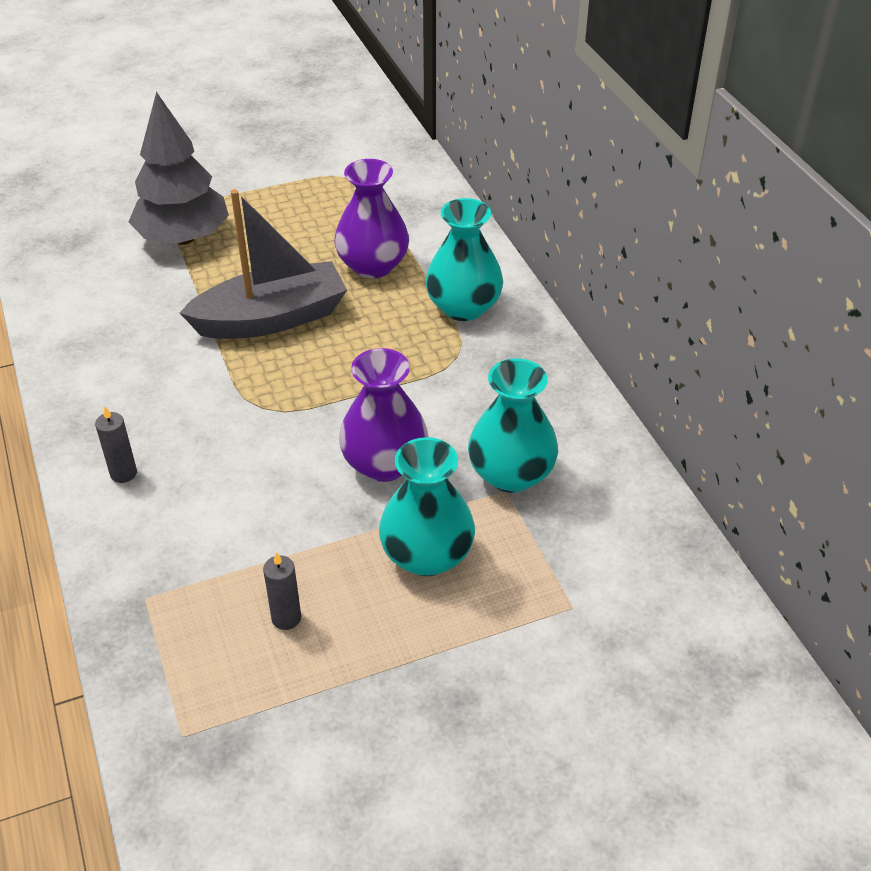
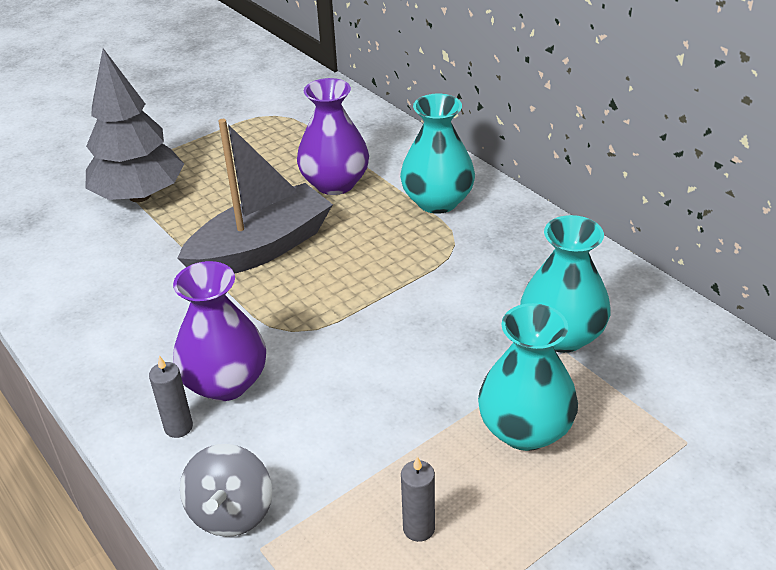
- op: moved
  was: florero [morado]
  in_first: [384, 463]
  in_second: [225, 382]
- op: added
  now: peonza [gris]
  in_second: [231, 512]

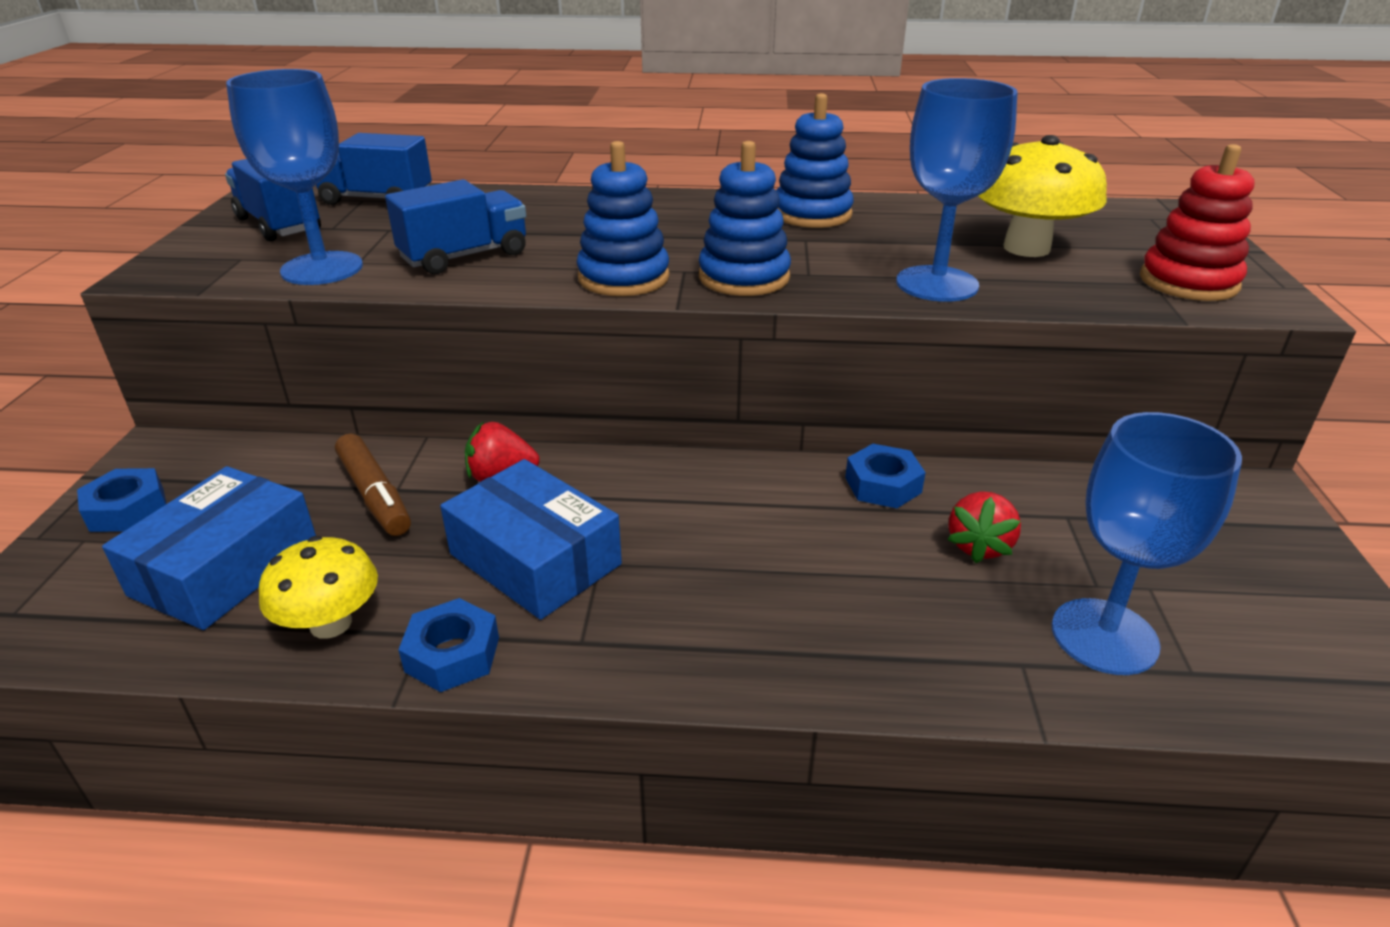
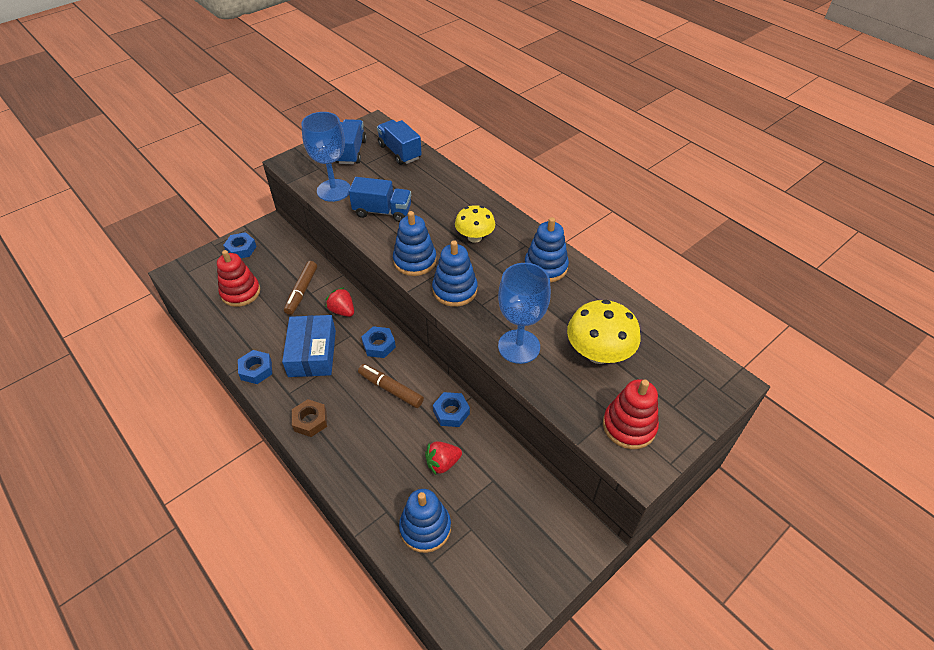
- op: replaced
  was: copa [azul]
  now: juguete apilable [azul]
  in_first: [1104, 636]
  in_second: [425, 528]
- op: replaced
  was: caja [azul]
  now: juguete apilable [rojo]
  in_first: [225, 568]
  in_second: [240, 292]
- op: moved
  was: seta [amarillo]
  in_first: [331, 624]
  in_second: [474, 237]
- op: added
  now: tuerca [azul]
  in_second: [379, 345]
- op: added
  now: rotulador [marrón]
  in_second: [391, 389]
- op: added
  now: tuerca [marrón]
  in_second: [310, 421]

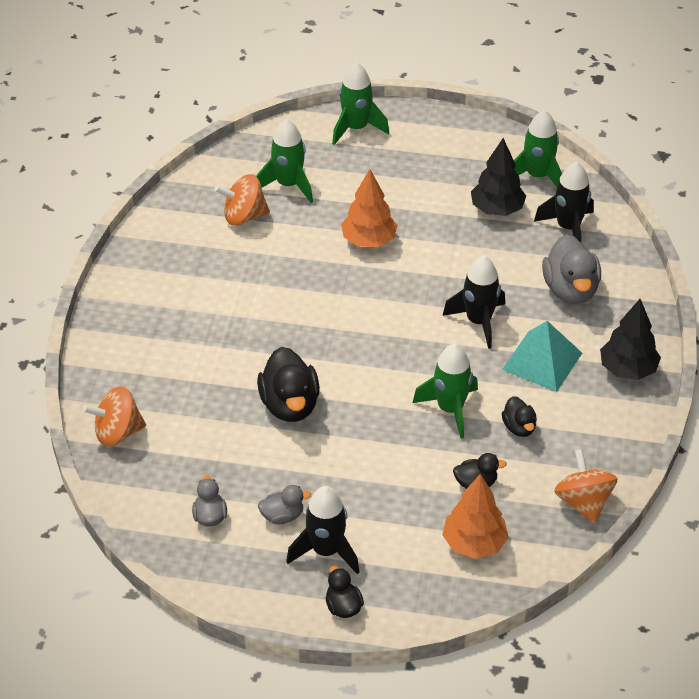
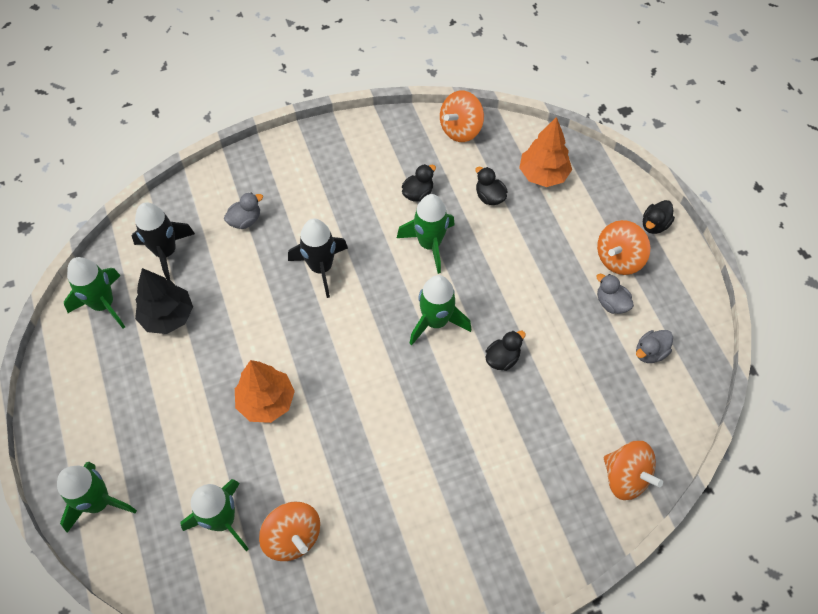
- op: resized
  was: pato [gris]
  in_first: [570, 290]
  in_second: [245, 220]
  ratio: 0.54
- op: removed
  was: árbol [negro]
  in_first: [627, 369]
- op: removed
  was: pirámide [turquesa]
  in_first: [542, 361]
- op: resized
  was: pato [negro]
  in_first: [290, 405]
  in_second: [502, 358]
  ratio: 0.54
- op: replaced
  was: cohete [negro]
  now: peonza [naranja]
  in_first: [326, 551]
  in_second: [619, 259]
- op: added
  now: cohete [verde]
  in_second: [436, 321]

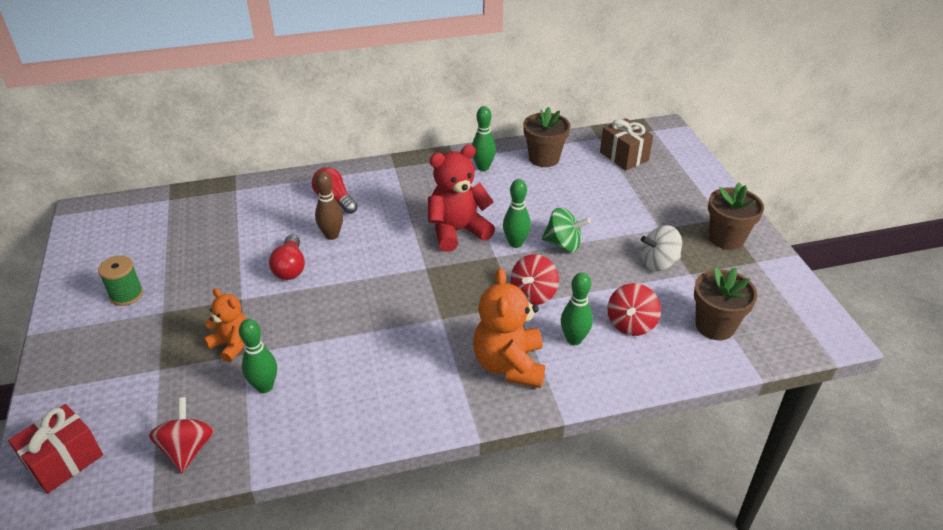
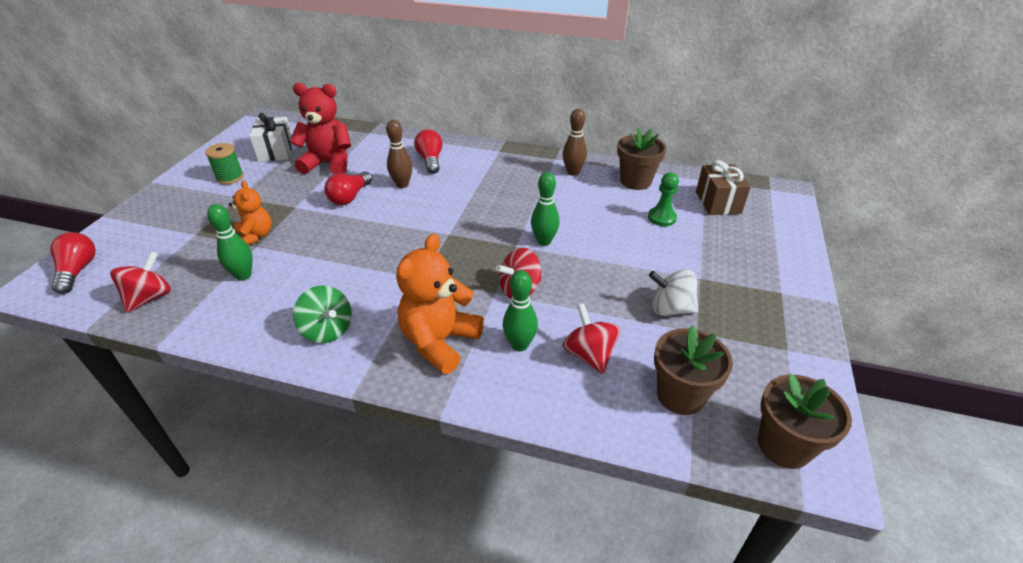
- op: recoloured
  was: bolo [verde]
  now: bolo [marrón]
  in_first: [483, 167]
  in_second: [573, 172]
- op: moved
  was: osito [rojo]
  in_first: [457, 231]
  in_second: [329, 164]
- op: moved
  was: maceta [marrón]
  in_first: [726, 238]
  in_second: [784, 446]
- op: moved
  was: peonza [verde]
  in_first: [563, 244]
  in_second: [327, 330]
- op: turned
  was: peonza [rojo]
  in_first: [631, 324]
  in_second: [589, 355]
  clockwise: 105
- op: replaced
  was: regalo [rojo]
  now: bombilla [rojo]
  in_first: [64, 461]
  in_second: [78, 271]
- op: added
  now: regalo [blanco]
  in_second: [276, 151]
- op: added
  now: peón [verde]
  in_second: [661, 218]

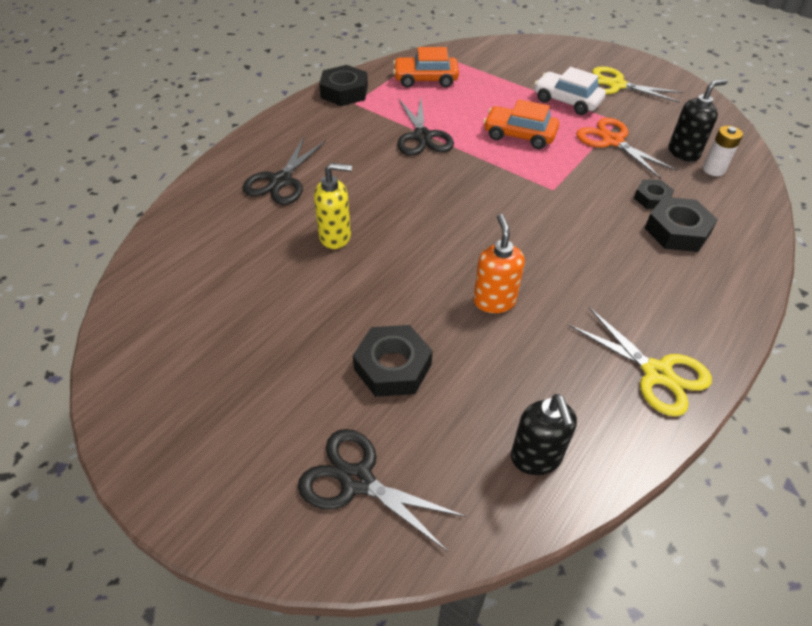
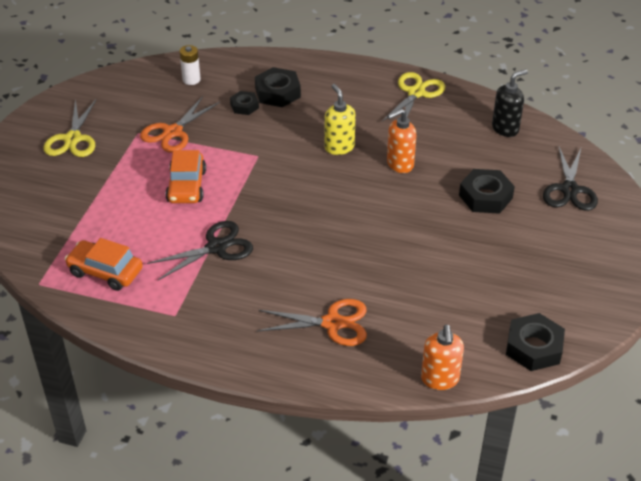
- op: turned
  was: coche [naranja]
  in_first: [425, 79]
  in_second: [105, 272]
  clockwise: 135
- op: moved
  was: tuerca [negro]
  in_first: [344, 92]
  in_second: [534, 347]
- op: removed
  was: coche [blanco]
  in_first: [567, 101]
- op: removed
  was: dispensador de jabón [negro]
  in_first: [683, 153]
- op: recoloured
  was: tijeras [negro]
  now: tijeras [naranja]
  in_first: [281, 181]
  in_second: [332, 323]
- op: moved
  was: dispensador de jabón [amarillo]
  in_first: [335, 237]
  in_second: [339, 147]
- op: added
  now: dispensador de jabón [naranja]
  in_second: [440, 379]

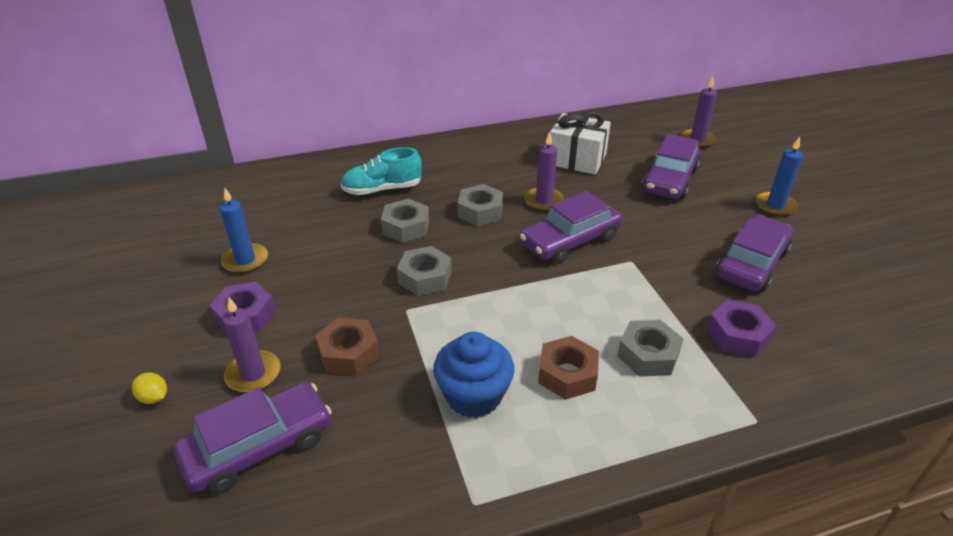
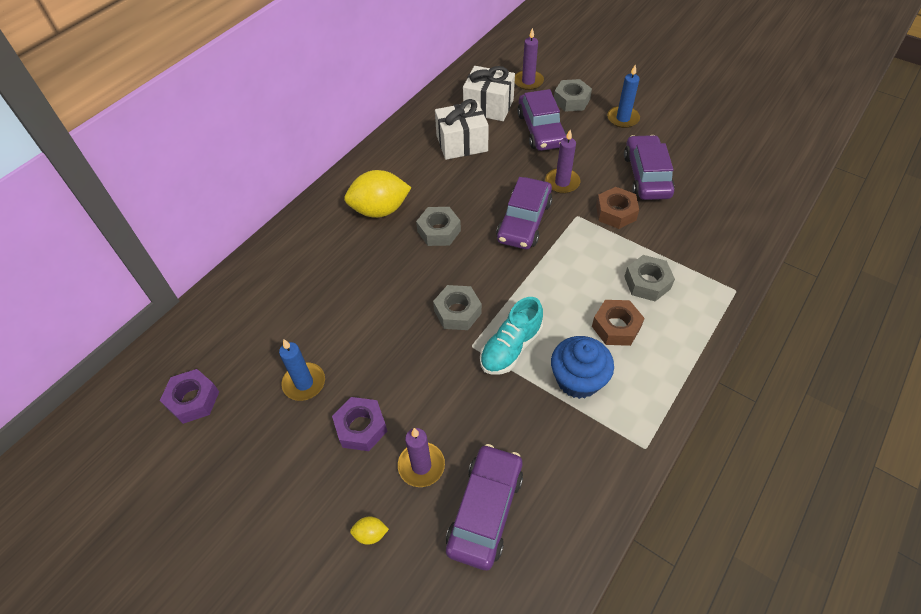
- op: moved
  was: vela [morado]
  in_first: [544, 201]
  in_second: [562, 182]
- op: moved
  was: zapato [turquesa]
  in_first: [382, 189]
  in_second: [511, 347]
- op: moved
  was: tuerca [gris]
  in_first: [406, 227]
  in_second: [571, 100]
- op: moved
  was: tuerca [morado]
  in_first: [737, 335]
  in_second: [193, 400]
- op: moved
  was: tuerca [marrón]
  in_first: [348, 353]
  in_second: [615, 212]
- op: added
  now: regalo [blanco]
  in_second: [488, 106]
- op: added
  now: limón [amarillo]
  in_second: [380, 210]

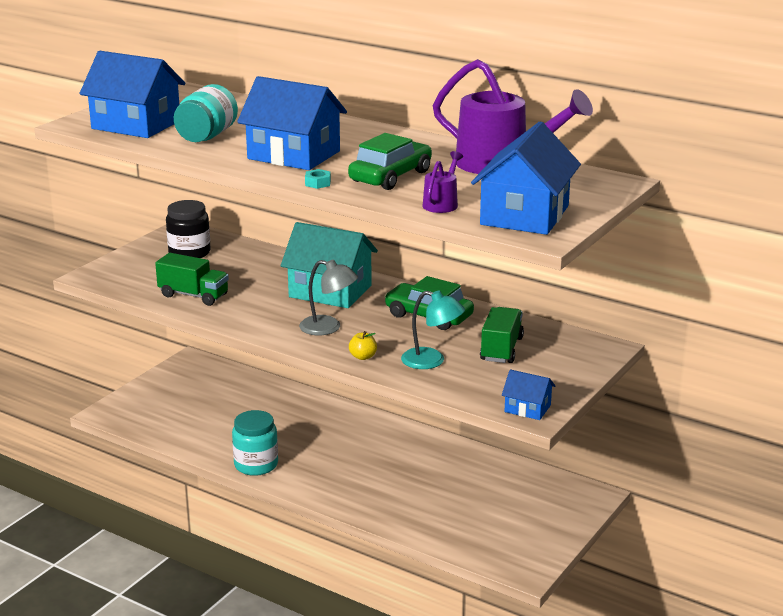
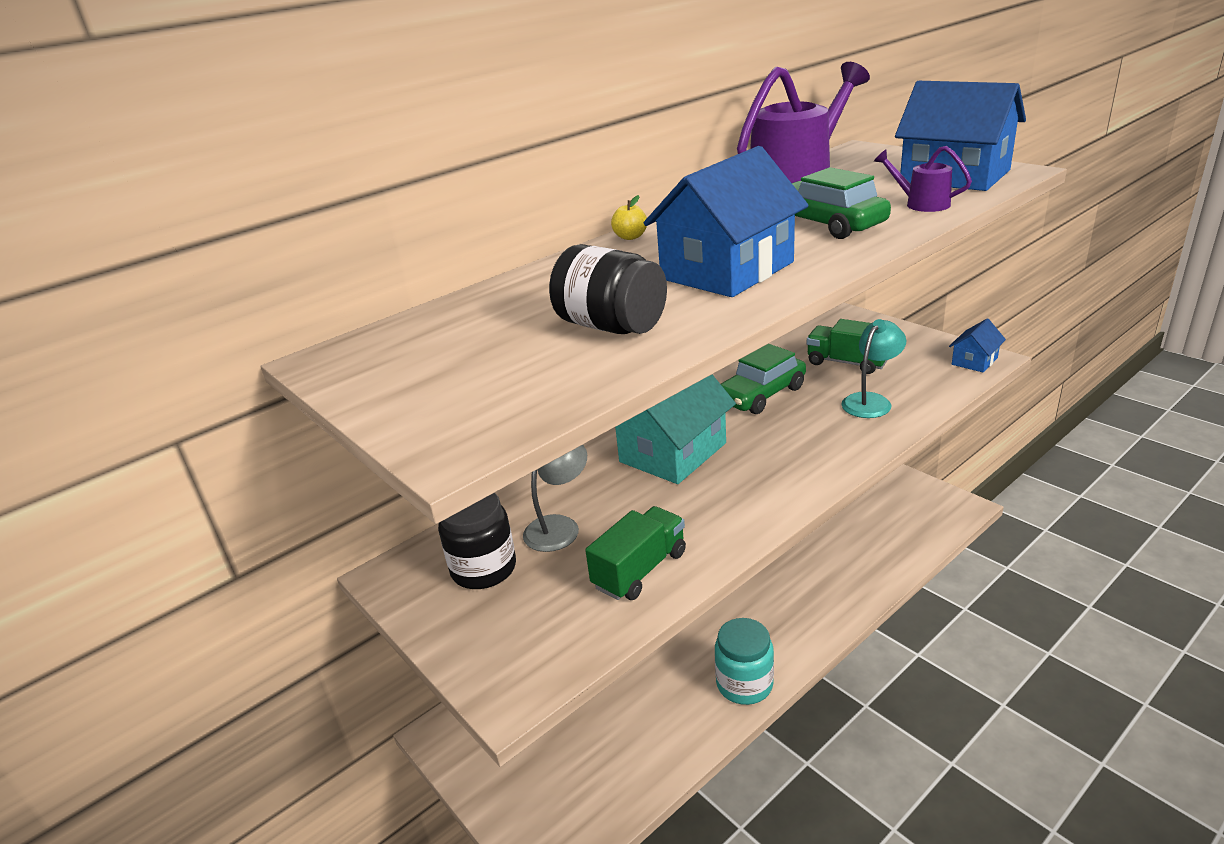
- op: removed
  was: casa [azul]
  in_first: [136, 125]
- op: recoloured
  was: tarro [turquesa]
  now: tarro [negro]
  in_first: [207, 136]
  in_second: [611, 326]
- op: removed
  was: tuerca [turquesa]
  in_first: [318, 183]
- op: moved
  was: lámpara [gris]
  in_first: [328, 328]
  in_second: [559, 526]
- op: moved
  was: manzana [amarillo]
  in_first: [363, 357]
  in_second: [630, 237]

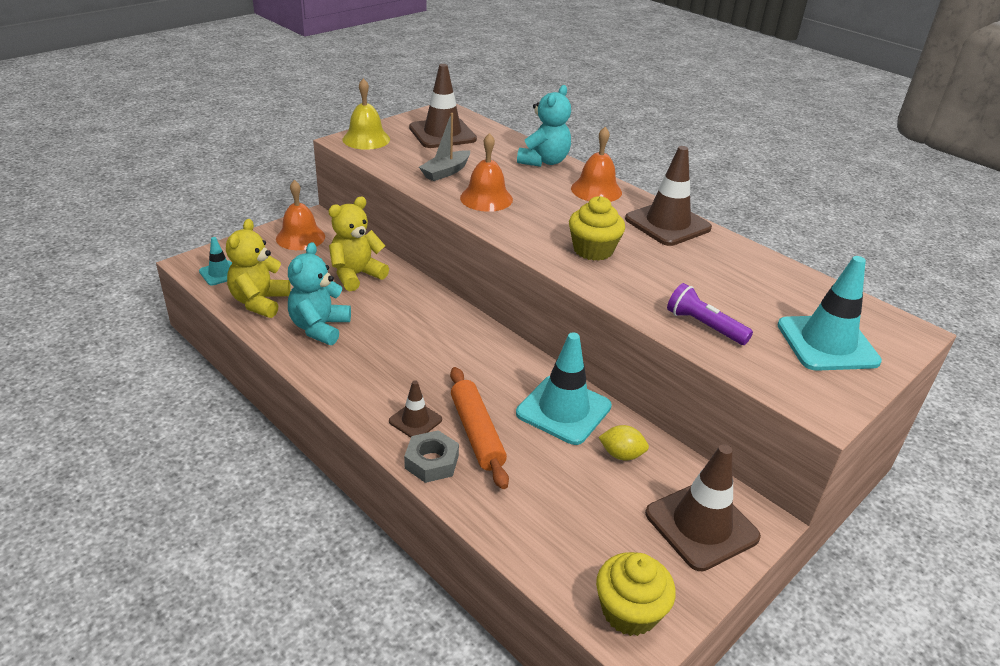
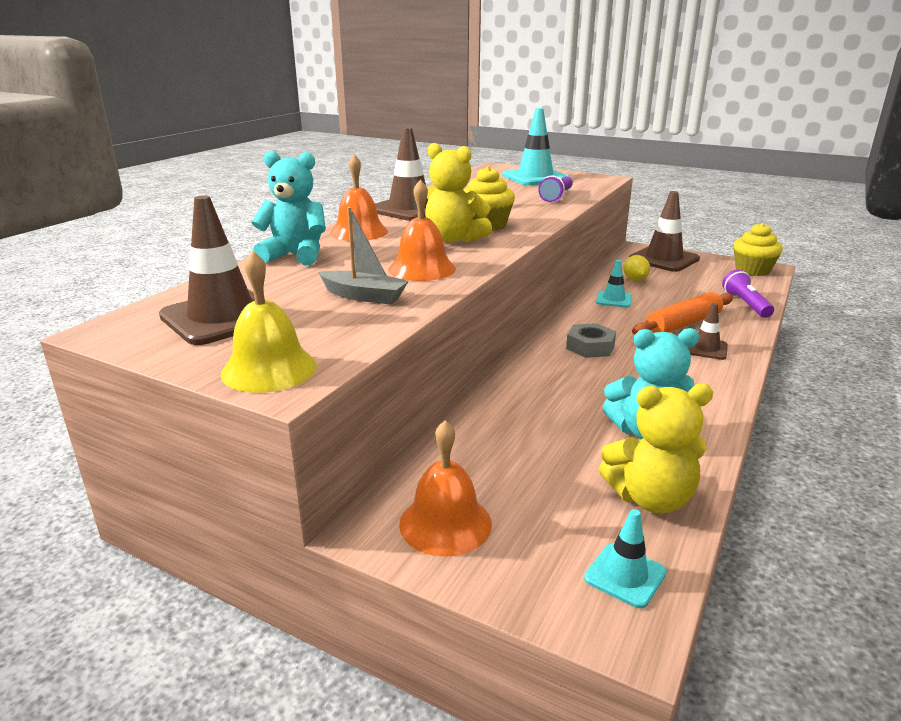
- op: moved
  was: osito [amarillo]
  in_first: [356, 275]
  in_second: [454, 239]
- op: resized
  was: cono de tráfico [turquesa]
  in_first: [563, 410]
  in_second: [614, 299]
  ratio: 0.53
- op: moved
  was: tuerca [gris]
  in_first: [431, 462]
  in_second: [590, 347]
- op: added
  now: lámpara de mano [morado]
  in_second: [745, 304]

